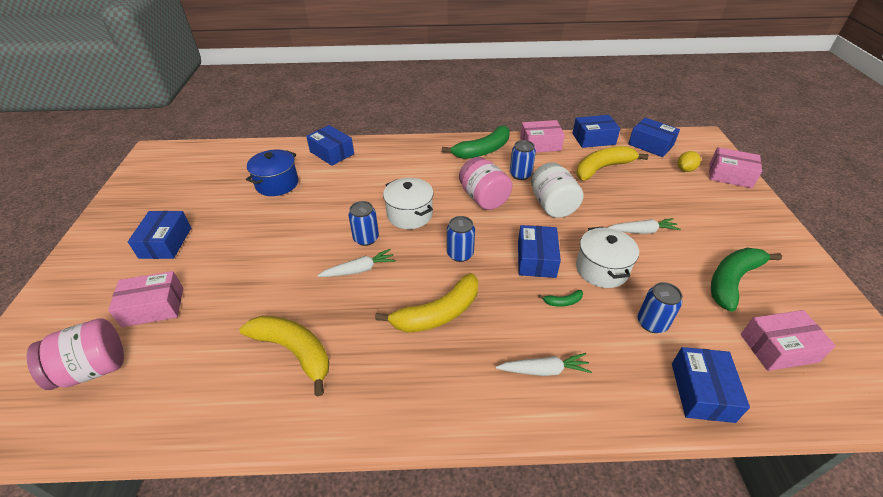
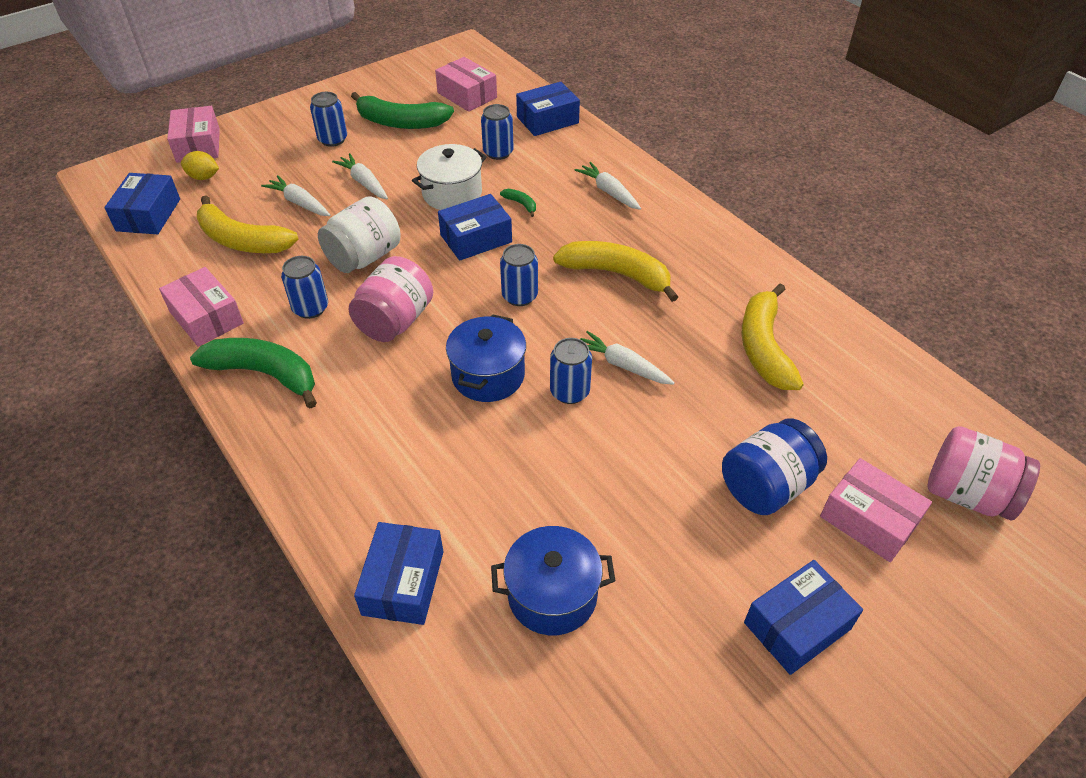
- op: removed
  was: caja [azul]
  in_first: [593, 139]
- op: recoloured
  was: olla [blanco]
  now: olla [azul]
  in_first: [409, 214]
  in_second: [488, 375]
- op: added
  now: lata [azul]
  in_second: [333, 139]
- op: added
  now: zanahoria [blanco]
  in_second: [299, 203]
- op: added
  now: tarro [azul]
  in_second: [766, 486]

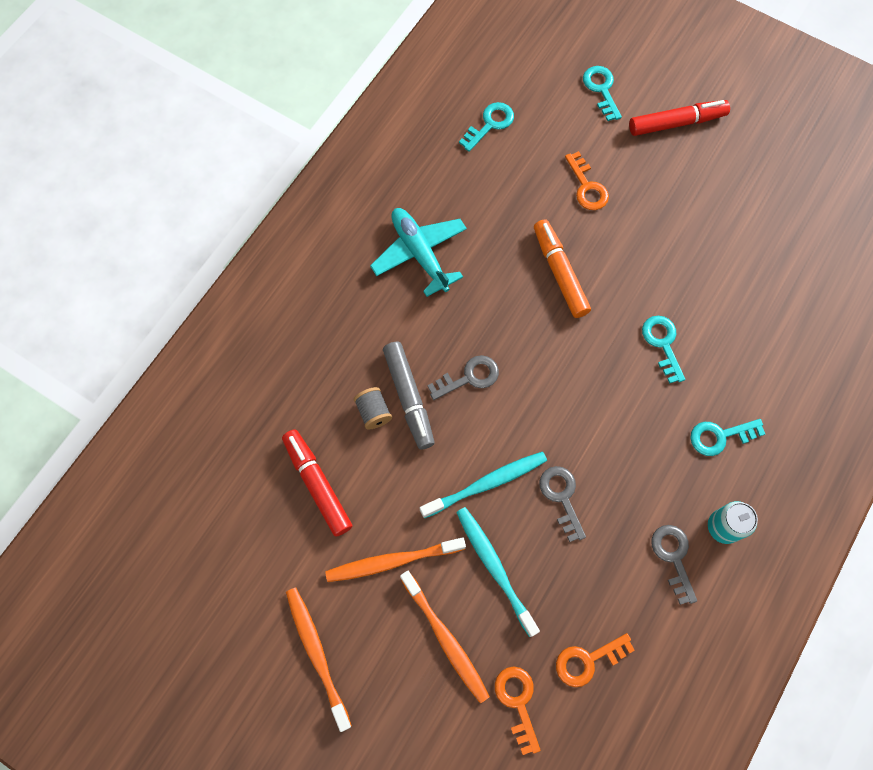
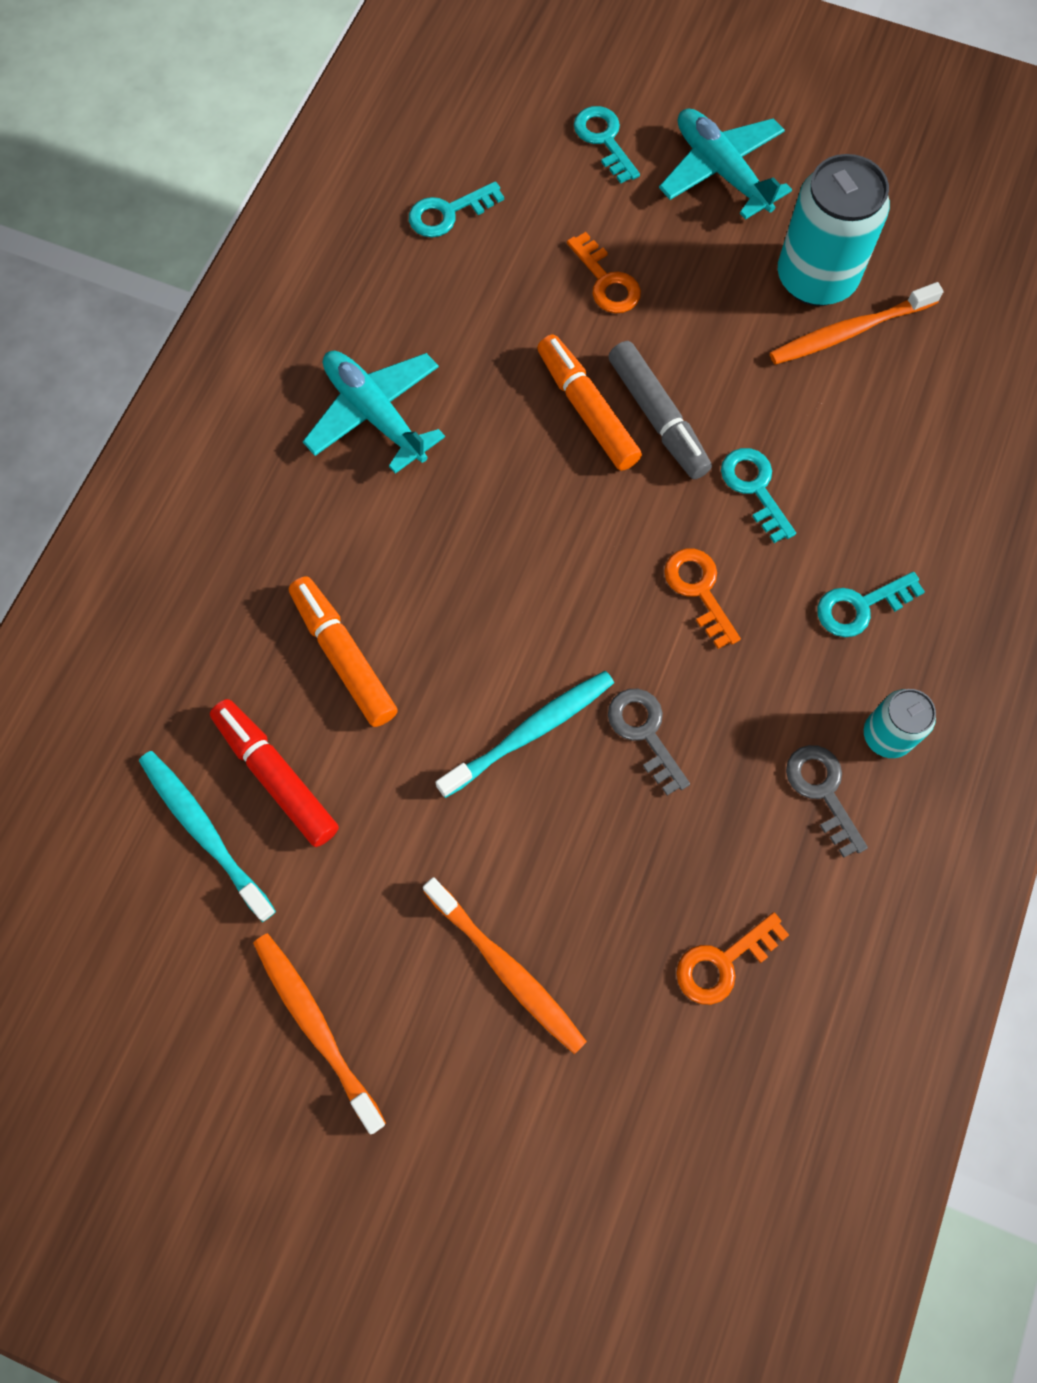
- op: replaced
  was: rotulador [rojo]
  now: avión [turquesa]
  in_first: [676, 123]
  in_second: [721, 172]
- op: turned
  was: llave [turquesa]
  in_first: [490, 124]
  in_second: [448, 213]
  clockwise: -150
- op: moved
  was: rotulador [gris]
  in_first: [409, 398]
  in_second: [658, 418]
- op: removed
  was: llave [gris]
  in_first: [469, 377]
- op: replaced
  was: carrete [gris]
  now: rotulador [naranja]
  in_first: [373, 412]
  in_second: [343, 656]
- op: moved
  was: cepillo de dientes [turquesa]
  in_first: [494, 567]
  in_second: [204, 831]
- op: moved
  was: cepillo de dientes [naranja]
  in_first: [392, 561]
  in_second: [849, 332]
- op: moved
  was: llave [naranja]
  in_first: [517, 702]
  in_second: [699, 590]
- op: added
  now: lata [turquesa]
  in_second: [816, 278]

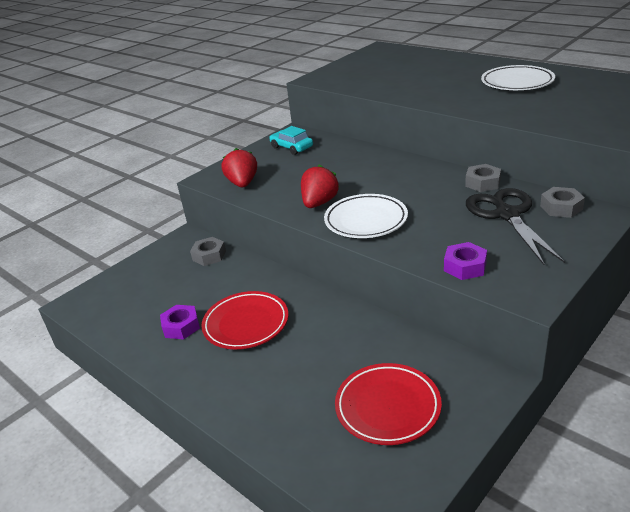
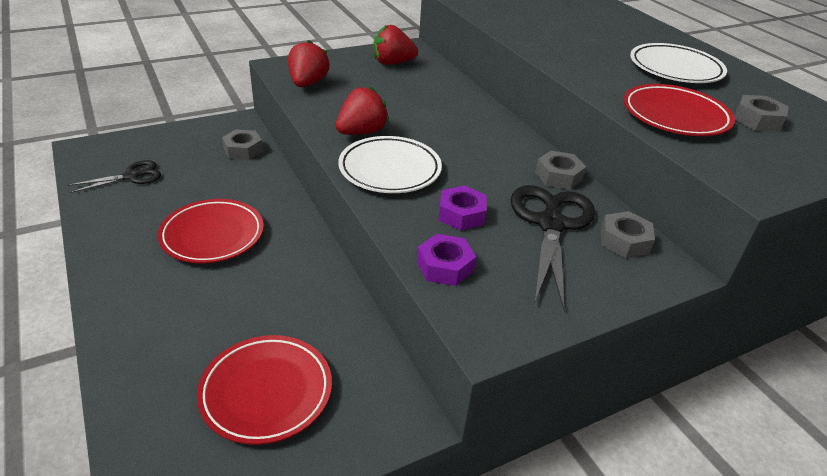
- op: replaced
  was: coche [turquesa]
  now: fresa [rojo]
  in_first: [291, 147]
  in_second: [392, 63]
- op: moved
  was: tuerca [morado]
  in_first: [181, 326]
  in_second: [461, 214]
- op: added
  now: plato [rojo]
  in_second: [675, 116]
- op: added
  now: tuerca [gris]
  in_second: [757, 120]
- op: added
  now: tijeras [negro]
  in_second: [132, 176]

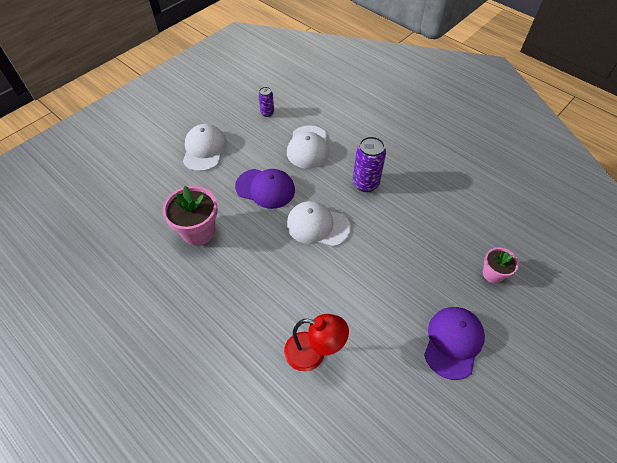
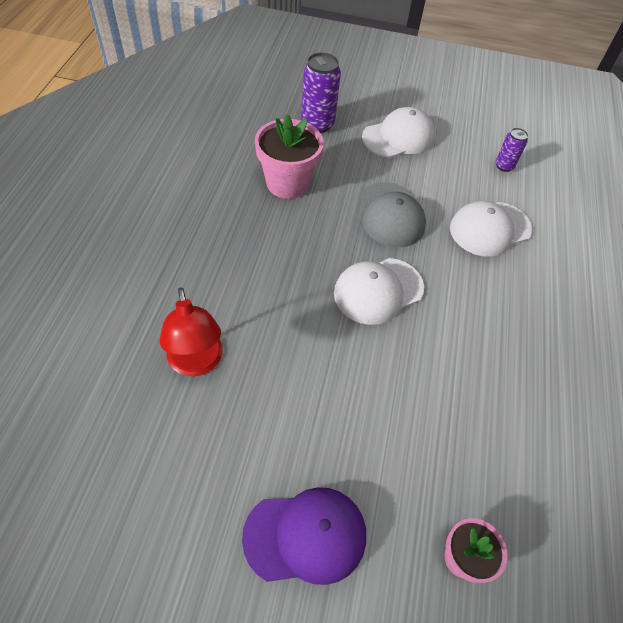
- op: moved
  was: lata [morado]
  in_first: [365, 183]
  in_second: [317, 124]
- op: recoloured
  was: gorra [morado]
  now: gorra [gris]
  in_first: [265, 188]
  in_second: [391, 215]
- op: turned
  was: gorra [blanco]
  in_first: [318, 226]
  in_second: [378, 291]
  clockwise: -105

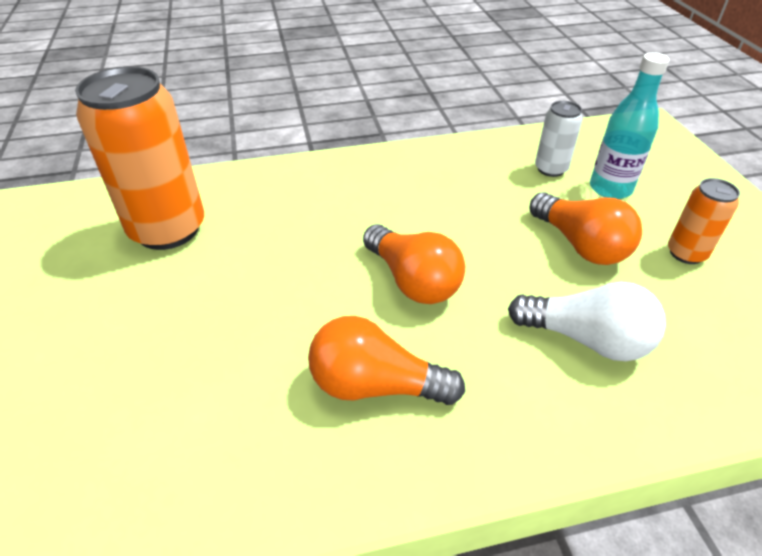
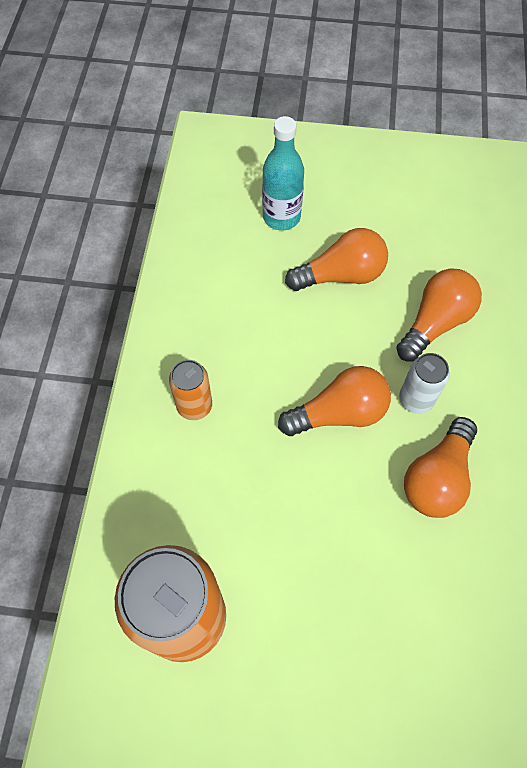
- op: moved
  was: lata [blanco]
  in_first: [550, 169]
  in_second: [416, 399]
- op: moved
  was: lata [naranja]
  in_first: [686, 253]
  in_second: [194, 406]
- op: recoloured
  was: bombilla [blanco]
  now: bombilla [naranja]
  in_first: [586, 339]
  in_second: [435, 323]

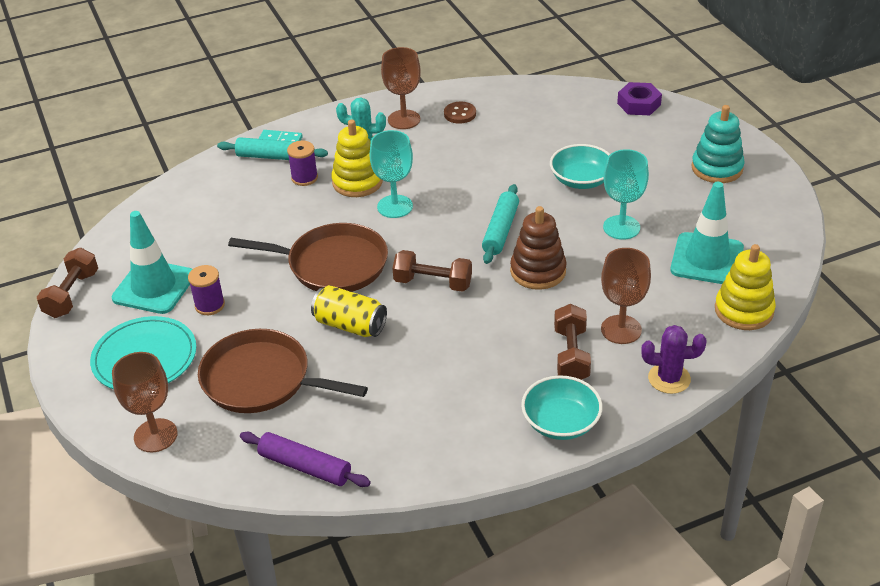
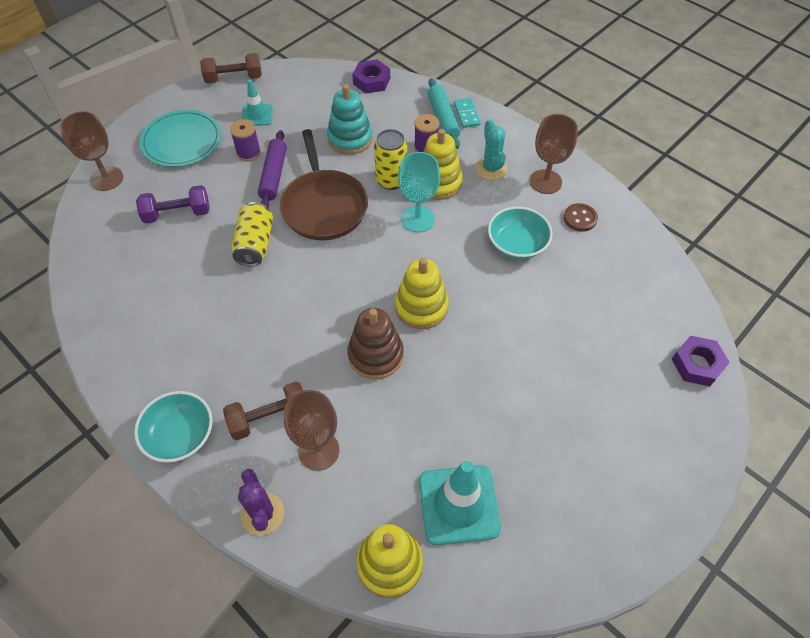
- op: moved
  was: juguete apilable [turquesa]
  in_first: [717, 168]
  in_second: [350, 139]
- op: moved
  was: cuenco [turquesa]
  in_first: [581, 180]
  in_second: [517, 244]
- op: removed
  was: copa [turquesa]
  in_first: [621, 227]
- op: replaced
  was: rodillo [turquesa]
  now: juguete apilable [amarillo]
  in_first: [500, 230]
  in_second: [421, 307]
- op: resized
  was: cono de tráfico [turquesa]
  in_first: [154, 287]
  in_second: [257, 115]
  ratio: 0.57
- op: removed
  was: mancuerna [marrón]
  in_first: [433, 283]
- op: replaced
  was: sartén [marrón]
  now: mancuerna [morado]
  in_first: [262, 380]
  in_second: [177, 214]
- op: moved
  was: rodillo [morado]
  in_first: [305, 466]
  in_second: [274, 175]
- op: added
  now: tuerca [morado]
  in_second: [371, 81]
- op: added
  now: lata [amarillo]
  in_second: [391, 180]

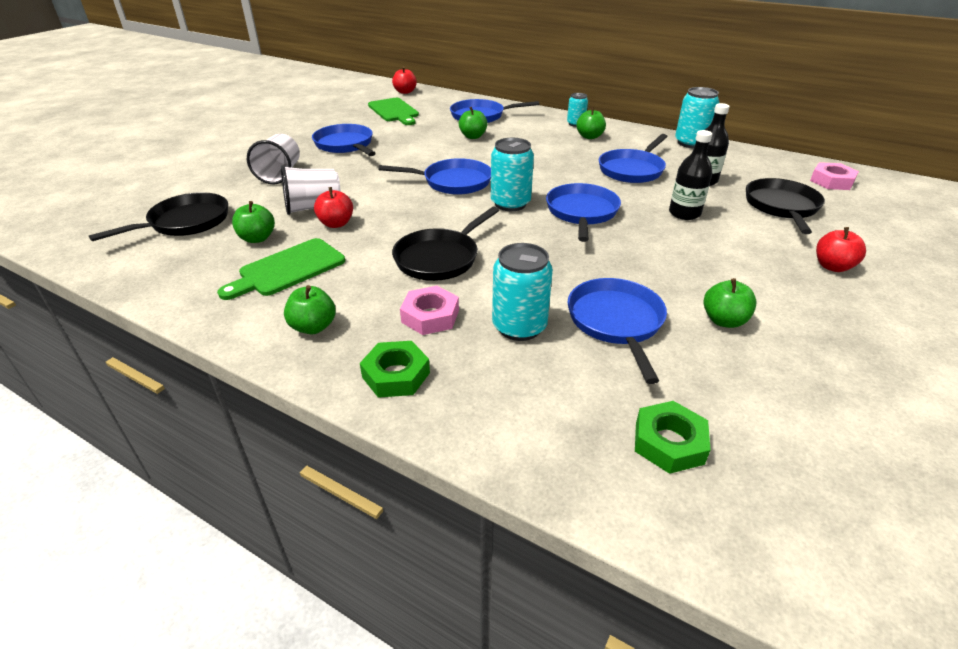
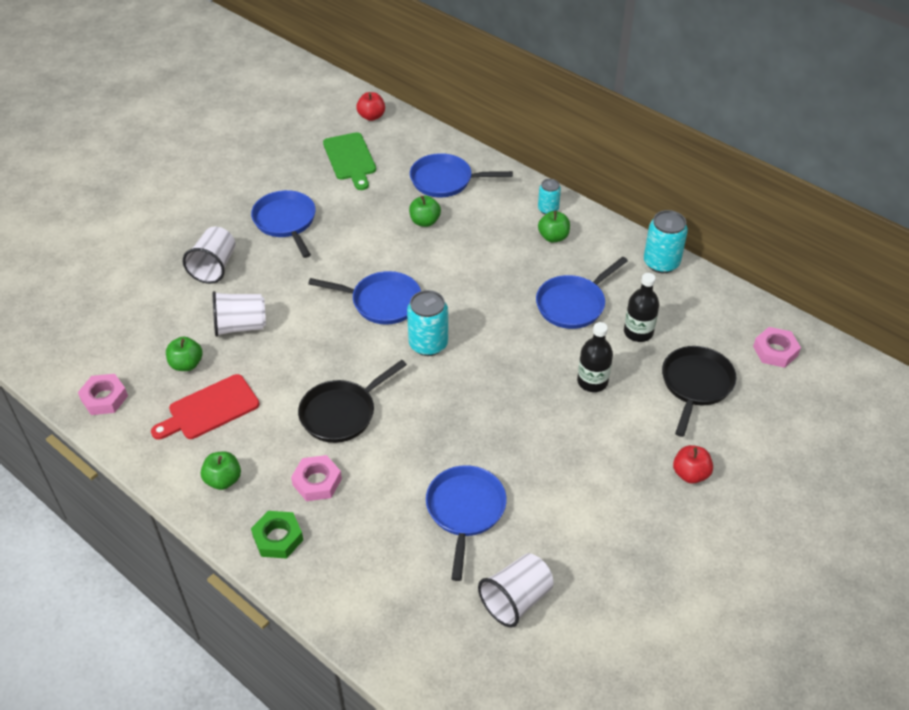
- op: removed
  was: sartén [azul]
  in_first: [581, 213]
- op: removed
  was: manzana [rojo]
  in_first: [336, 224]
- op: removed
  was: sartén [negro]
  in_first: [185, 222]
- op: recoloured
  was: tabla de cortar [verde]
  now: tabla de cortar [rojo]
  in_first: [288, 269]
  in_second: [210, 409]
- op: removed
  was: lata [turquesa]
  in_first: [519, 327]
- op: removed
  was: manzana [verde]
  in_first: [724, 320]
- op: removed
  was: tuerca [verde]
  in_first: [669, 442]
- op: added
  now: tuerca [rosa]
  in_second: [104, 398]
- op: added
  now: vaso [blanco]
  in_second: [516, 599]

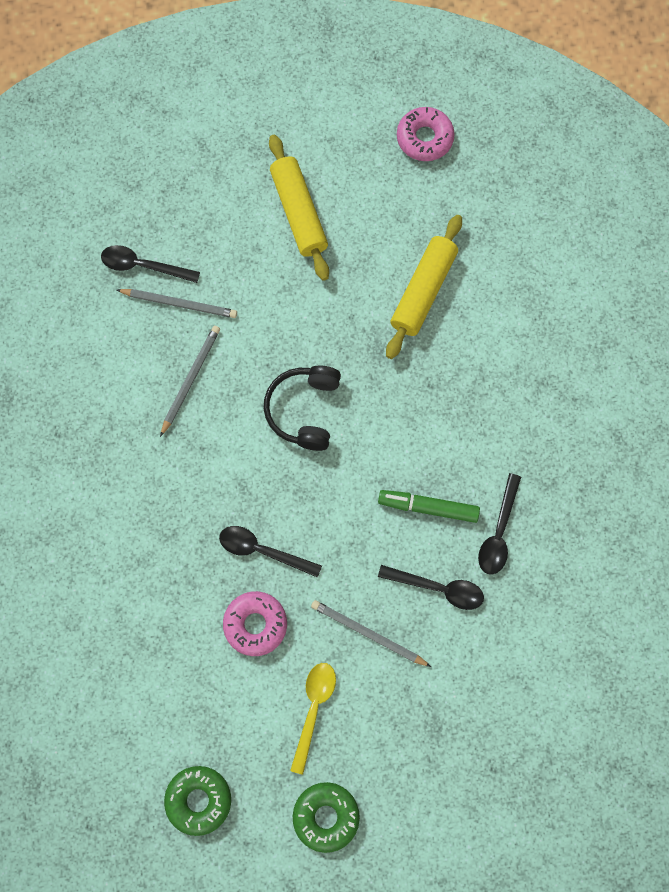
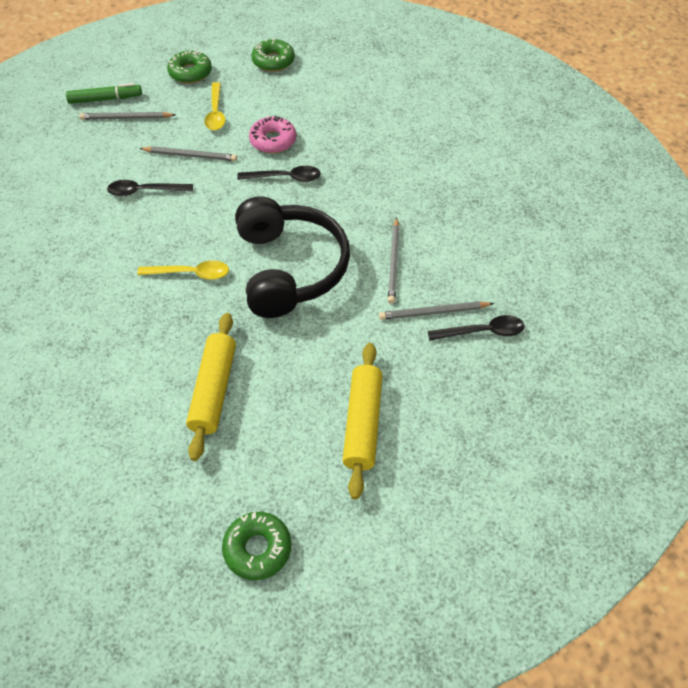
- op: recoloured
  was: rosquilla [rosa]
  now: rosquilla [verde]
  in_first: [424, 138]
  in_second: [257, 548]
- op: turned
  was: rodillo [amarillo]
  in_first: [299, 212]
  in_second: [362, 423]
  clockwise: 45
- op: resized
  was: auriculares [negro]
  in_first: [304, 410]
  in_second: [290, 268]
  ratio: 1.71
- op: removed
  was: cuchara [negro]
  in_first: [498, 532]
- op: moved
  was: rotulador [verde]
  in_first: [428, 507]
  in_second: [105, 99]
- op: added
  now: lápiz [gris]
  in_second: [126, 118]
- op: added
  now: cuchara [amarillo]
  in_second: [191, 273]

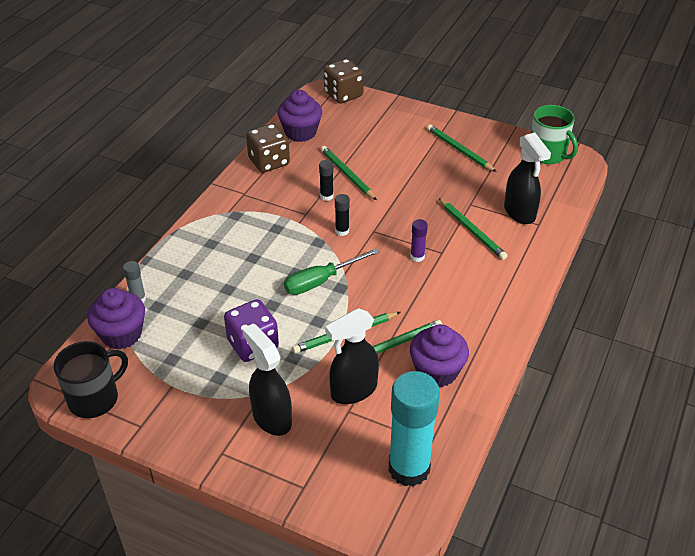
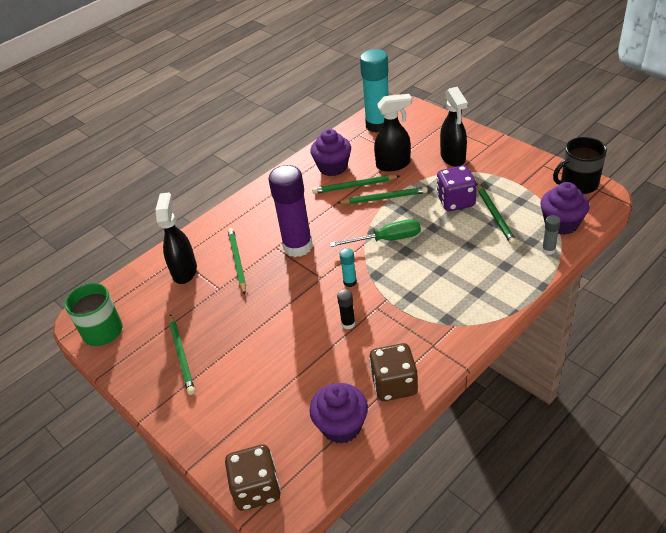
- op: moved
  was: lápiz [verde]
  in_first: [347, 175]
  in_second: [495, 215]
- op: recoloured
  was: barra de pegamento [negro]
  now: barra de pegamento [turquesa]
  in_first: [342, 231]
  in_second: [350, 282]
- op: resized
  was: barra de pegamento [morado]
  in_first: [417, 257]
  in_second: [298, 246]
  ratio: 2.35

